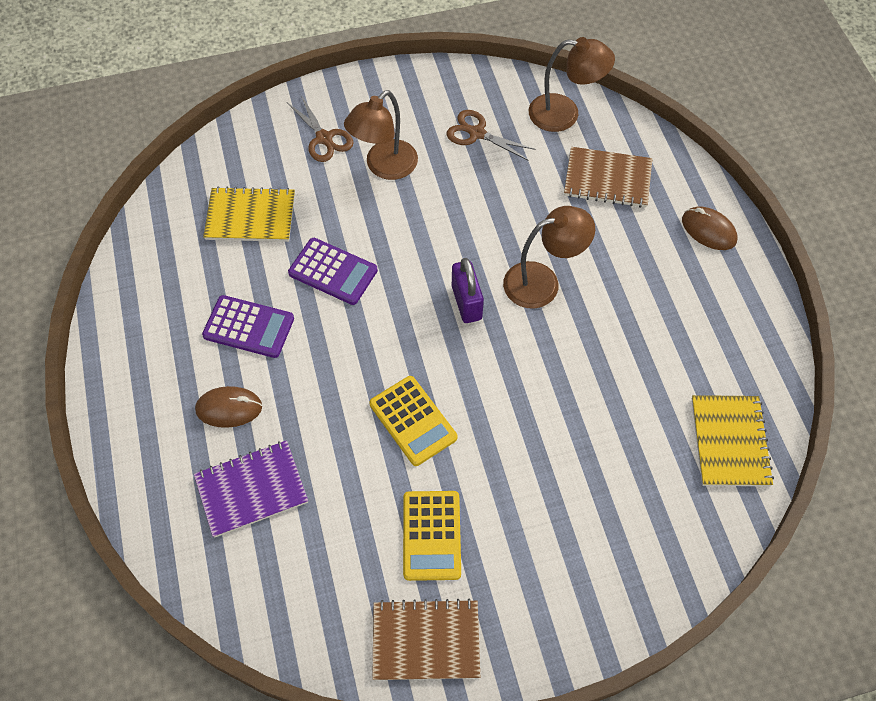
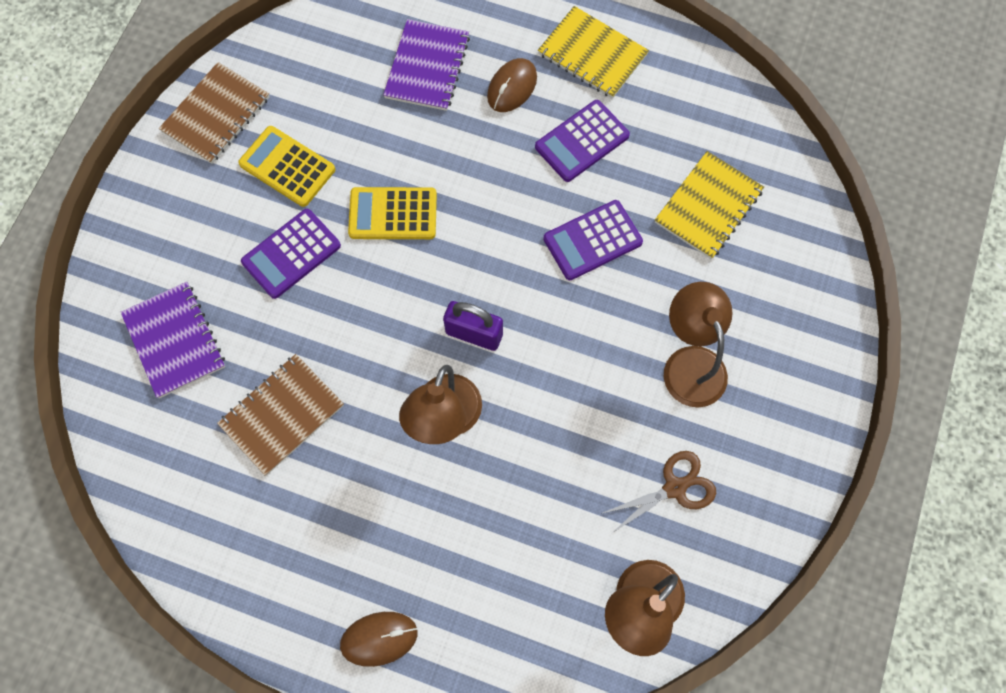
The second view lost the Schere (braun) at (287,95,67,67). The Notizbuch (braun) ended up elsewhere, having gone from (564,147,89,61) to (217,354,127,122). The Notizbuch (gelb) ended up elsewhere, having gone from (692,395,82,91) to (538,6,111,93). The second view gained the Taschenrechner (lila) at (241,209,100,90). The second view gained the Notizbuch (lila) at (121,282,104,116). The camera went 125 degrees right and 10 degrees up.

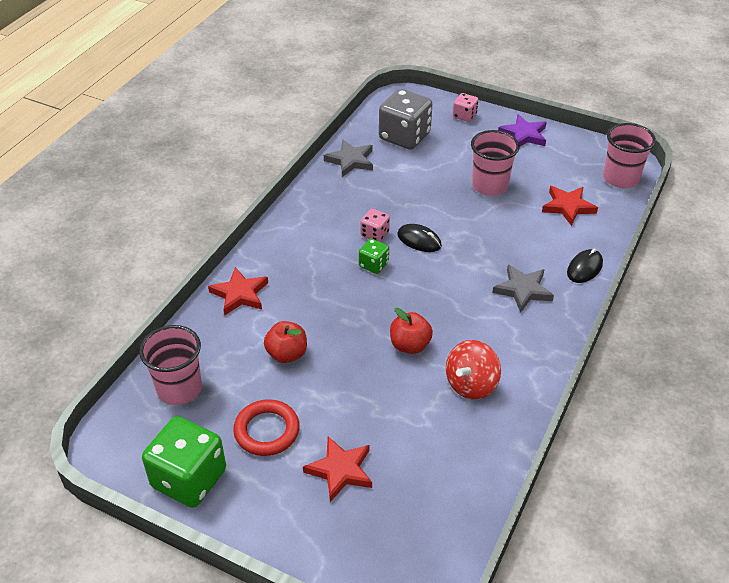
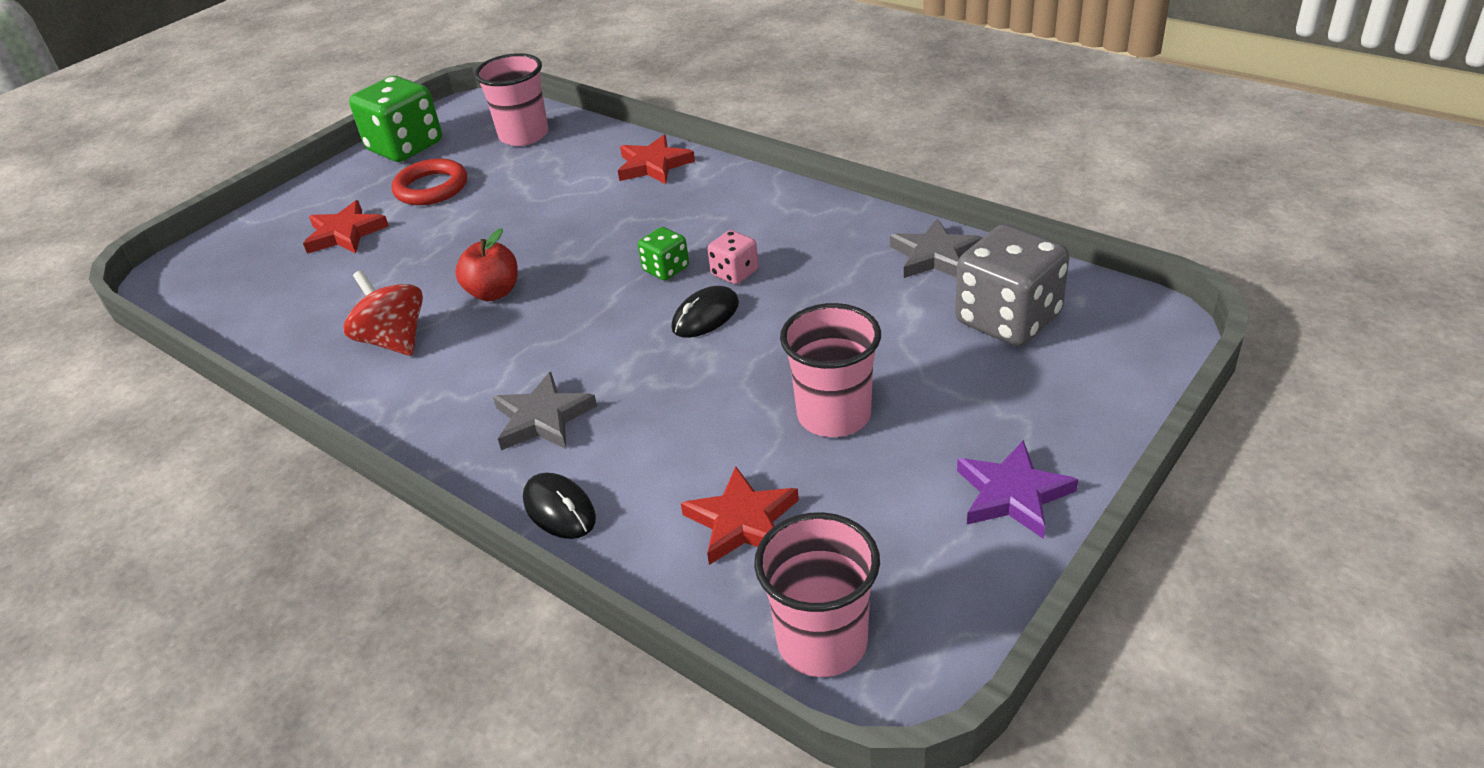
The second view lost the Spielwürfel (rosa) at (453,93,25,29). The second view lost the Apfel (rot) at (264,321,43,42). The camera went 105 degrees right and 5 degrees down.

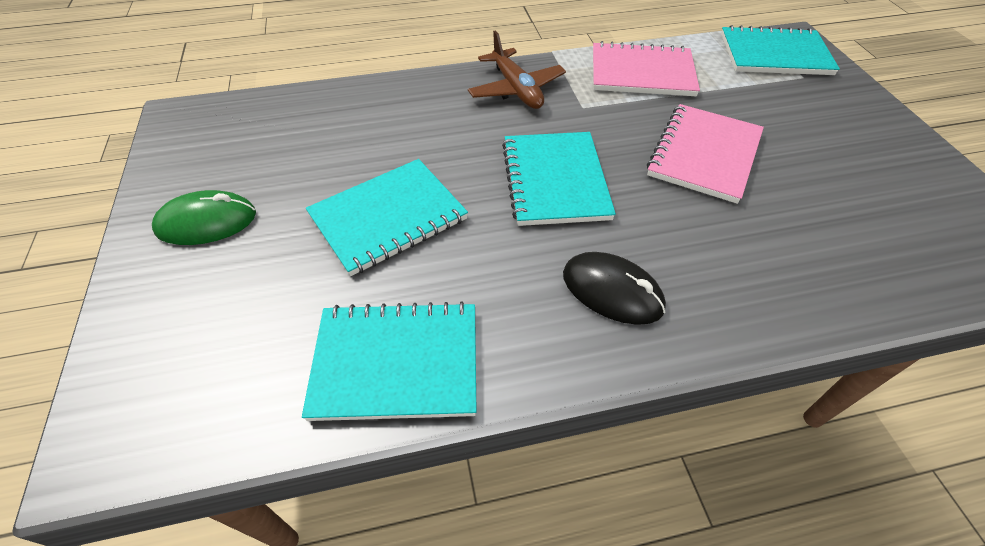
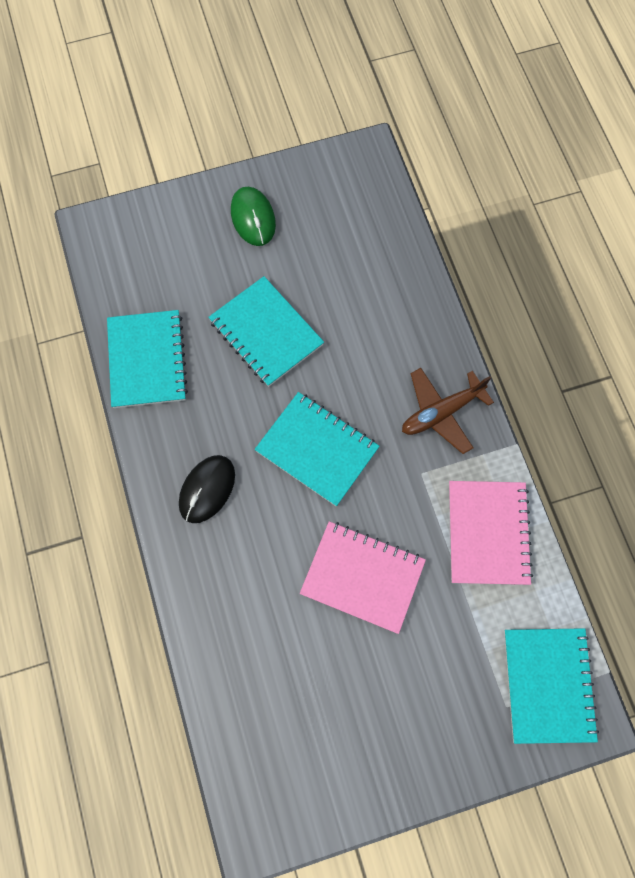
The Notizbuch (türkis) at (502,132,114,94) ended up facing another way, 45 degrees clockwise from before. The camera went 85 degrees right and 20 degrees up.

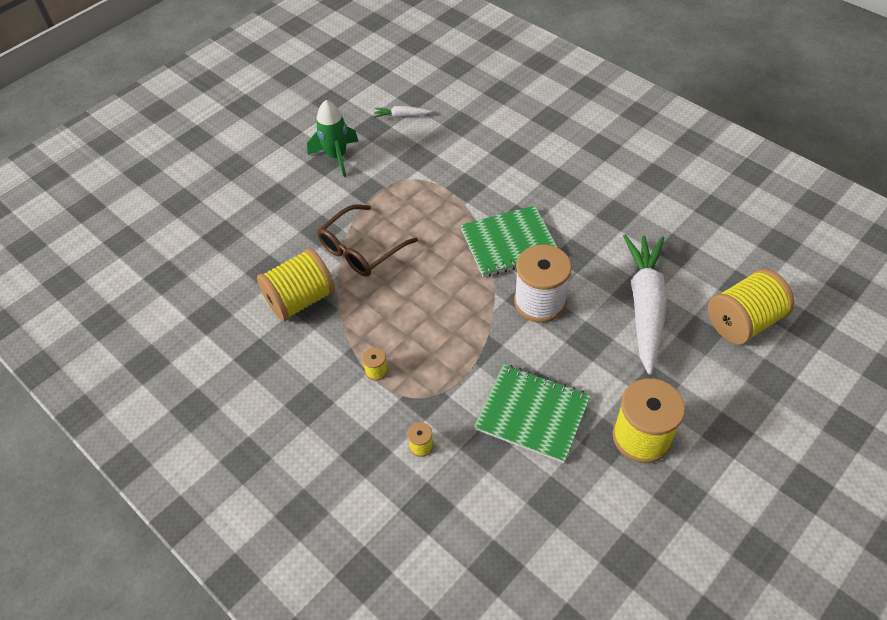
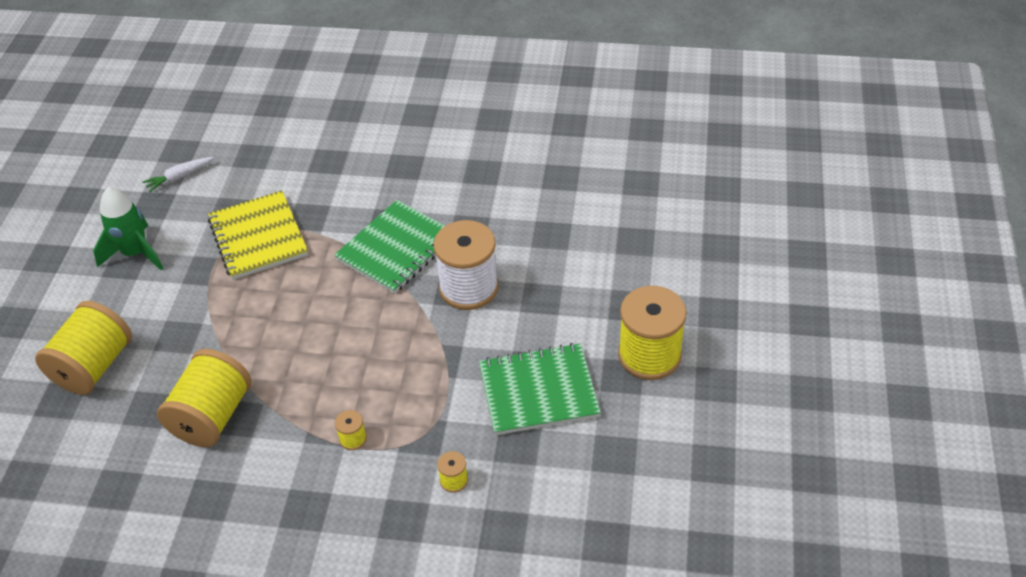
The second view lost the Brille (braun) at (317,205,101,72). The second view lost the Karotte (weiß) at (623,234,44,141). The Garnrolle (gelb) ended up elsewhere, having gone from (708,269,87,76) to (35,301,97,94). The second view gained the Notizbuch (gelb) at (208,191,100,89). The camera went 35 degrees left and 5 degrees down.

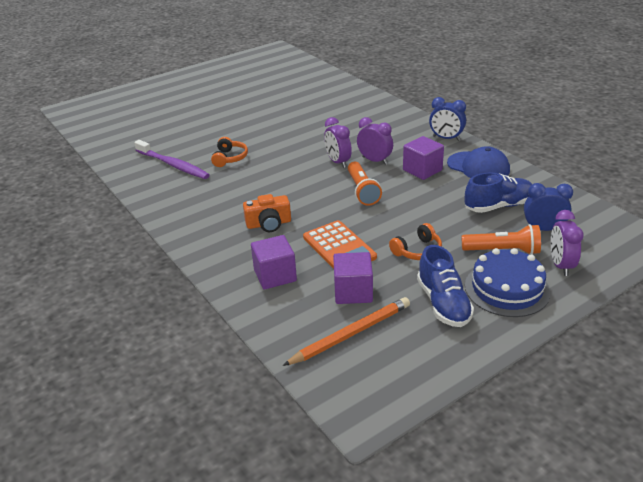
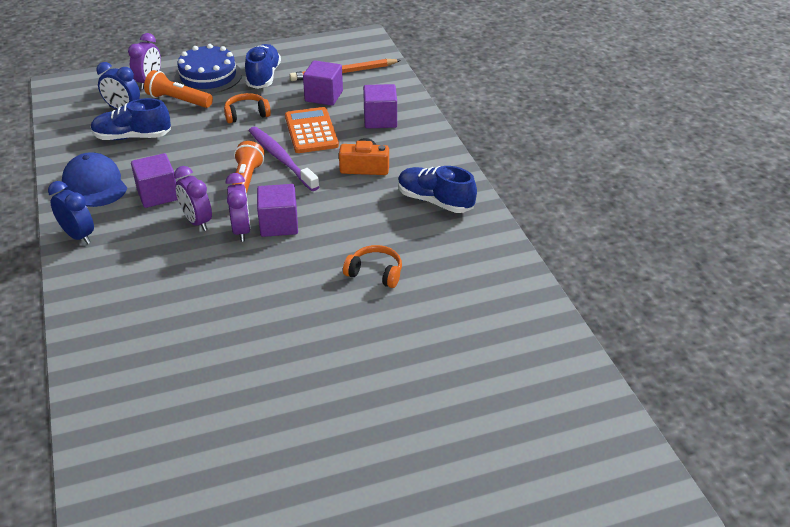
The Kopfhörer (orange) at (211,137,37,30) ended up facing another way, 90 degrees clockwise from before. The Zahnbürste (lila) ended up elsewhere, having gone from (134,140,76,39) to (249,127,70,64). The second view gained the Schuh (blau) at (398,166,79,47). The second view gained the Kubus (lila) at (257,184,41,53). The camera went 165 degrees left and 5 degrees up.

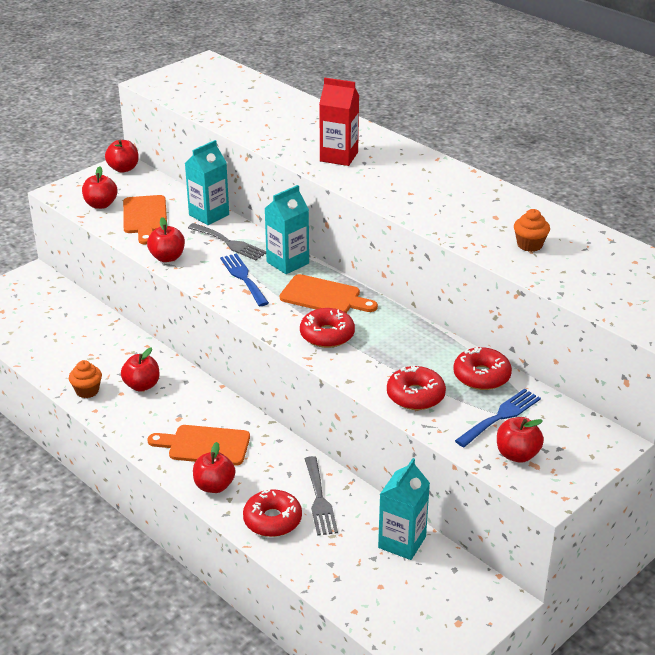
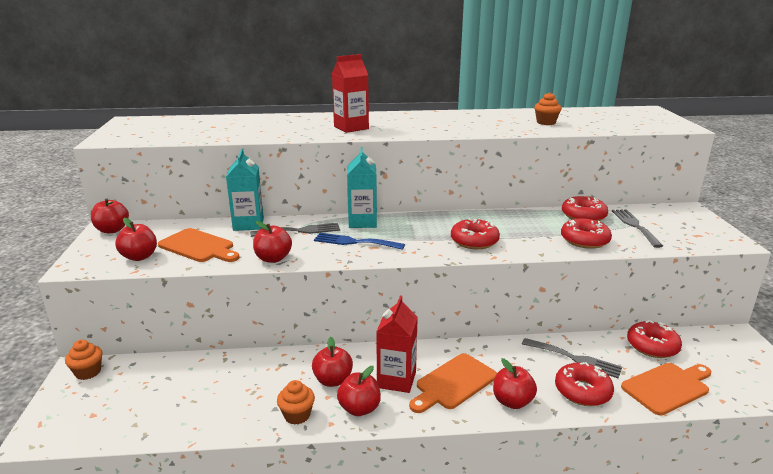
The Schneidebrett (orange) ended up elsewhere, having gone from (280,274,98,39) to (621,363,90,52). What was the Gabel (blau) at (455,389,86,58) turned into the Gabel (grau) at (612,209,51,39). The Apfel (rot) ended up elsewhere, having gone from (497,417,47,46) to (337,366,44,50). Where the Getränkekarton (türkis) stood at (378,458,52,102), the Donut (rot) came to stand at (627,320,55,38). The second view gained the Getränkekarton (rot) at (376,295,42,98). The second view gained the Muffin (orange) at (65,340,38,40). The camera went 50 degrees left and 10 degrees down.

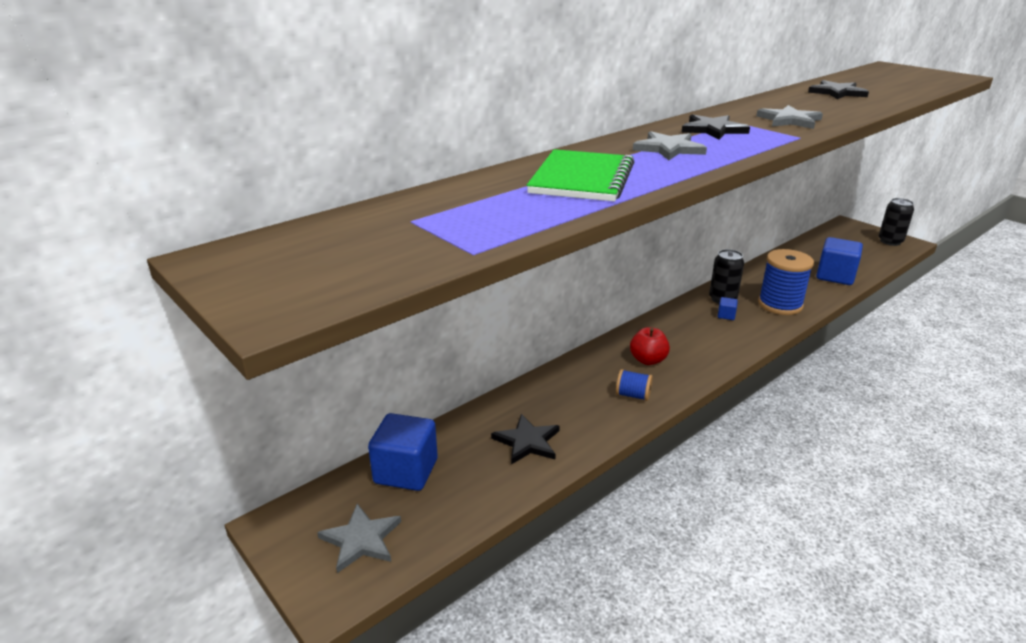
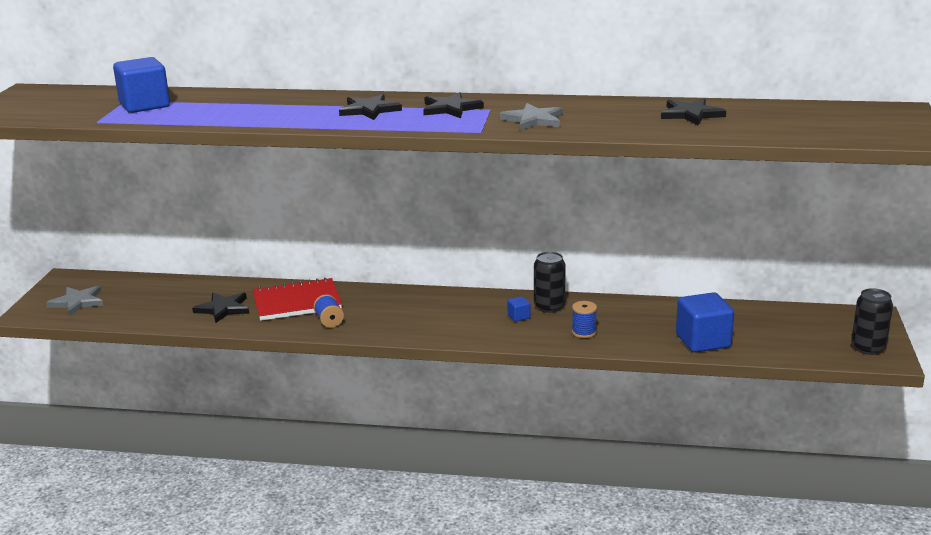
What was the Stern (grau) at (633,131,74,29) turned into the Stern (schwarz) at (339,94,63,26). The second view lost the Notizbuch (grün) at (527,149,107,52). The size of the Garnrolle (blau) at (758,249,56,66) changed by a factor of 0.50. The second view lost the Apfel (rot) at (630,327,40,38). The Kubus (blau) ended up elsewhere, having gone from (368,413,70,78) to (113,57,57,56). The second view gained the Notizbuch (rot) at (253,277,89,44). The camera went 50 degrees right and 5 degrees down.

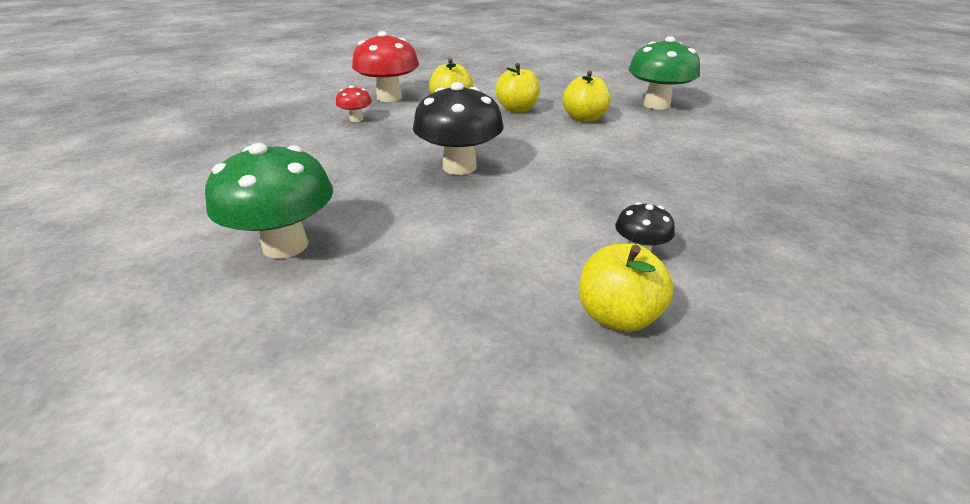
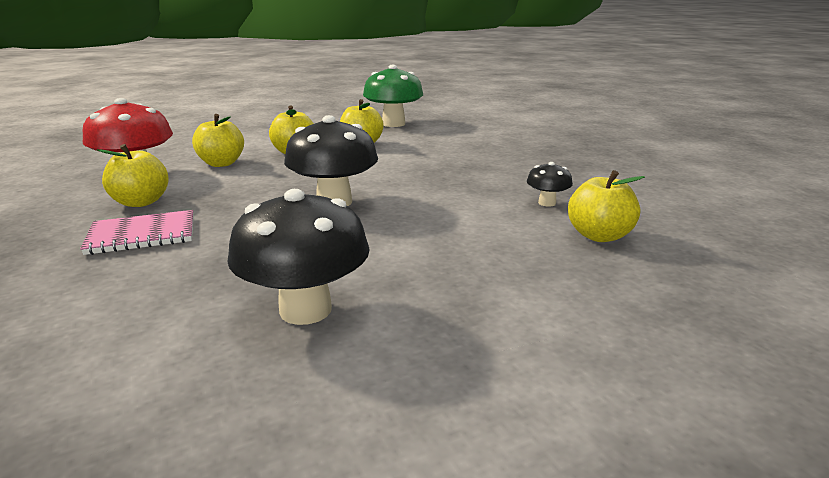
Where the Pilz (rot) stood at (336,85,36,37), the Apfel (gelb) came to stand at (97,144,72,63). What was the Pilz (grün) at (205,143,128,116) turned into the Pilz (schwarz) at (227,189,143,136). The second view gained the Notizbuch (rosa) at (80,210,114,45). The camera went 45 degrees left and 10 degrees down.

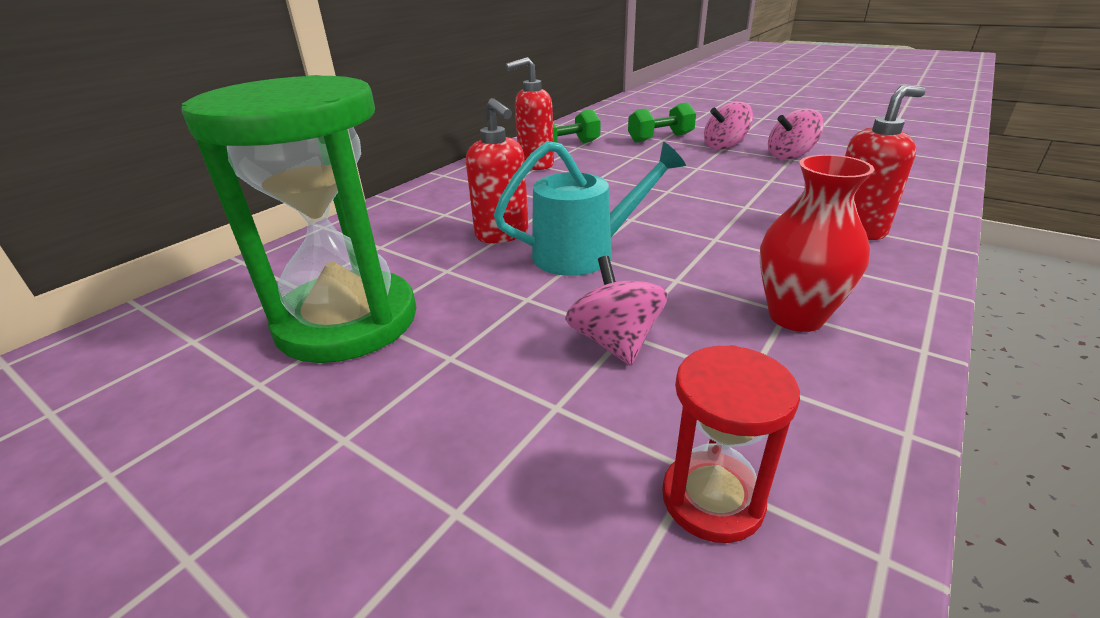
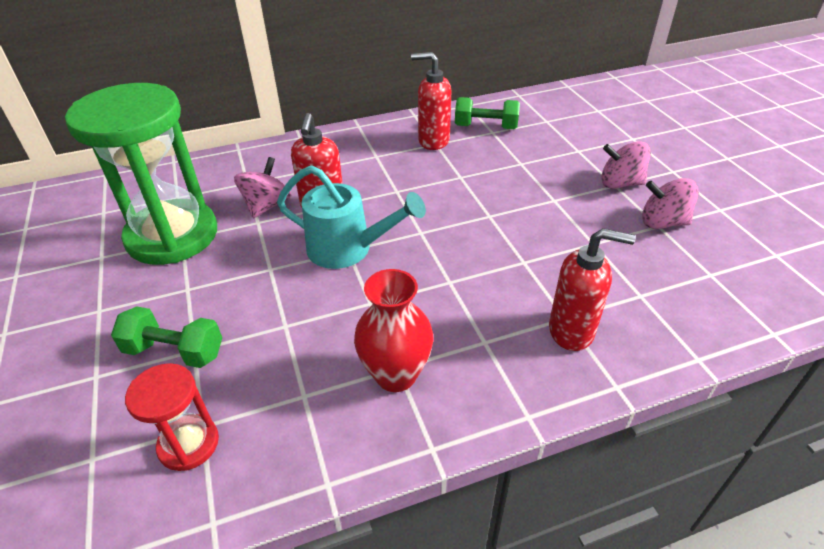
The Hantel (grün) ended up elsewhere, having gone from (628,102,68,40) to (111,306,111,62). The Kreisel (rosa) ended up elsewhere, having gone from (565,256,102,110) to (234,157,57,61). The camera went 35 degrees right and 10 degrees up.

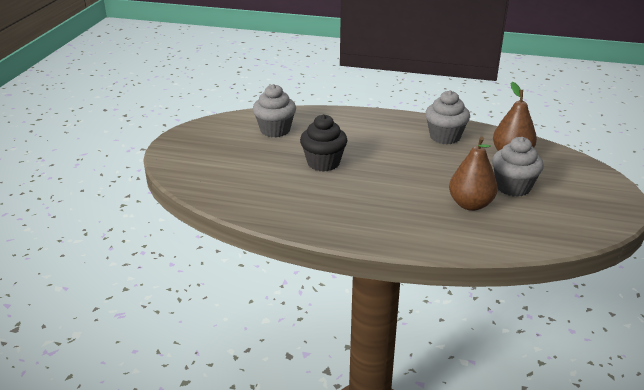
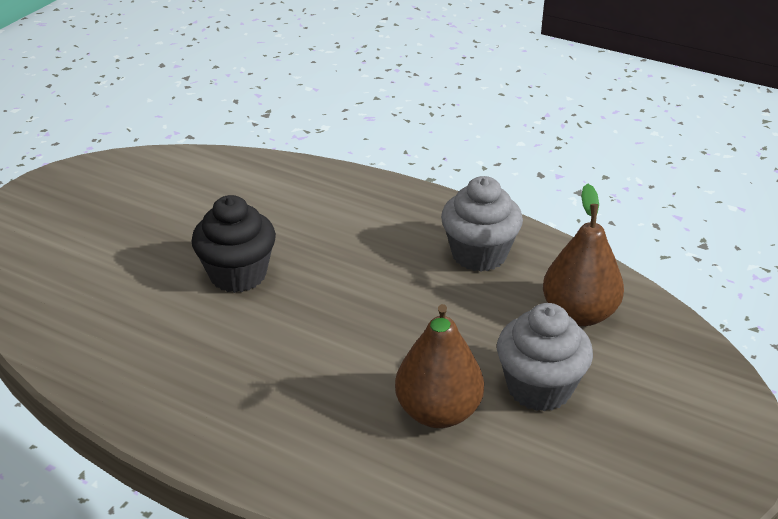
The second view lost the Muffin (grau) at (253,84,43,54). The camera went 15 degrees right and 5 degrees up.

